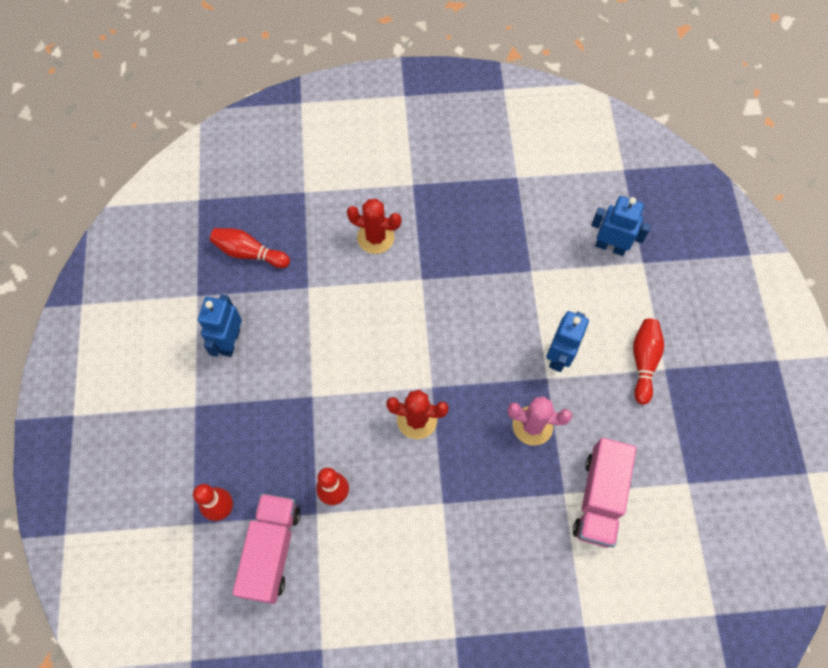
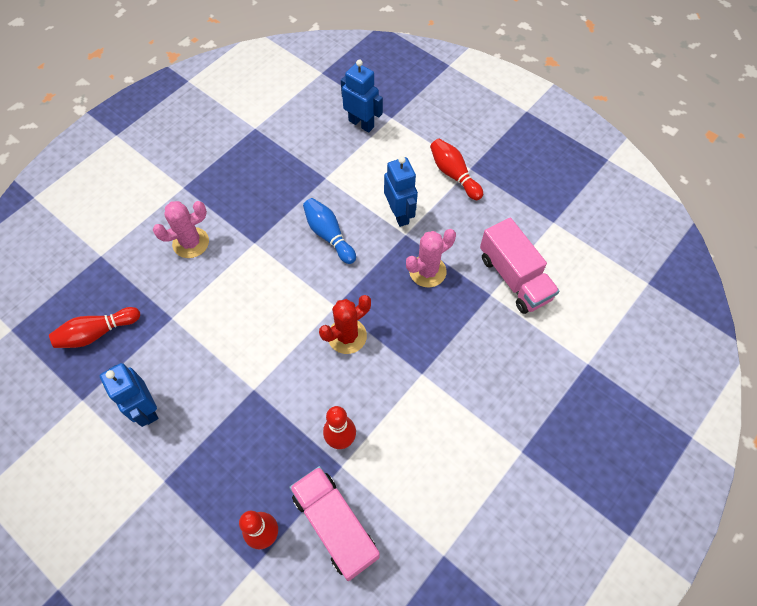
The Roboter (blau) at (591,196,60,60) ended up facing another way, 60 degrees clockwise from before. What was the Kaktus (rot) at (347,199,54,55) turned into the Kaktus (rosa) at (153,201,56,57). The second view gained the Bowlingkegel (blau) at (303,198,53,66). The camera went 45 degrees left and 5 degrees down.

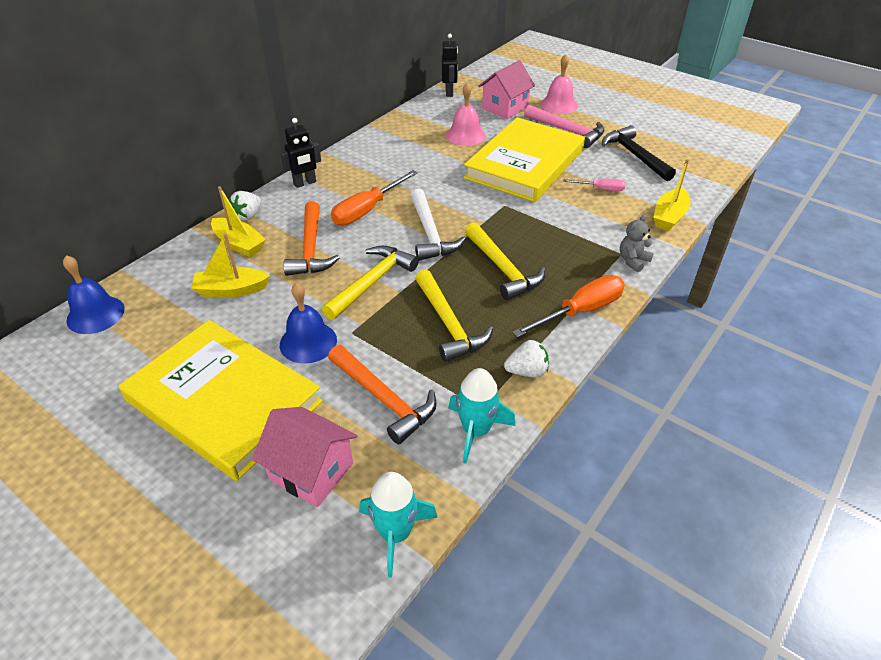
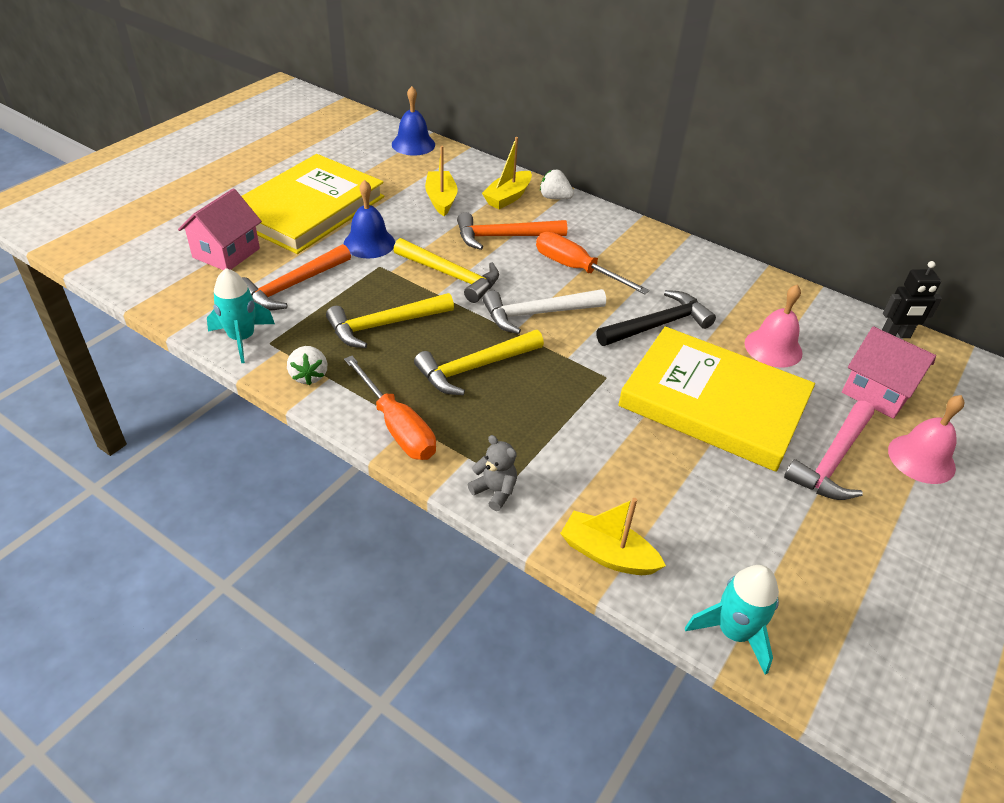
The second view lost the Roboter (schwarz) at (280,118,41,70). The Hammer (schwarz) ended up elsewhere, having gone from (602,125,74,56) to (596,290,120,56). The second view lost the Schraubenzieher (rosa) at (563,179,63,12). The Rakete (türkis) ended up elsewhere, having gone from (359,472,79,106) to (685,565,94,110). The camera went 85 degrees right and 0 degrees up.

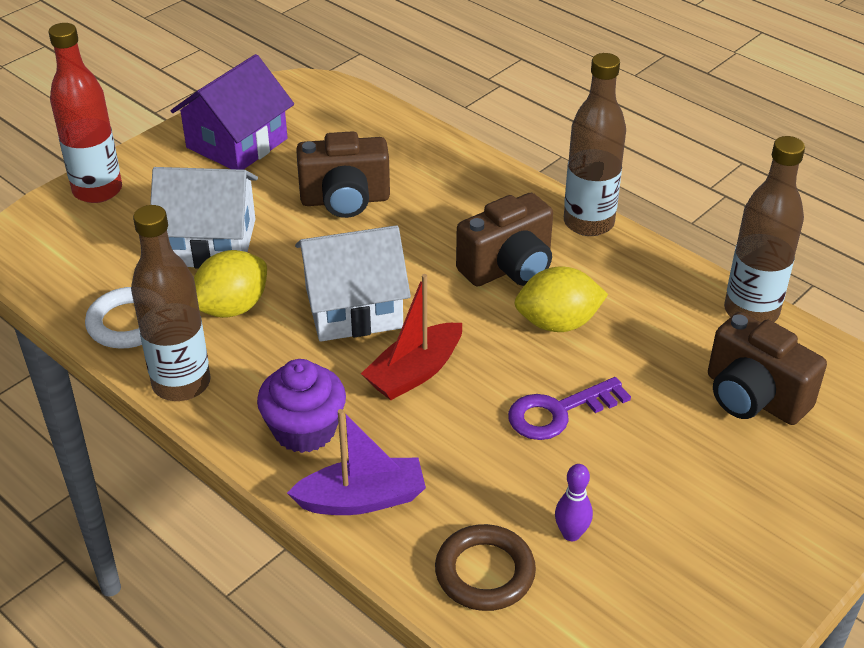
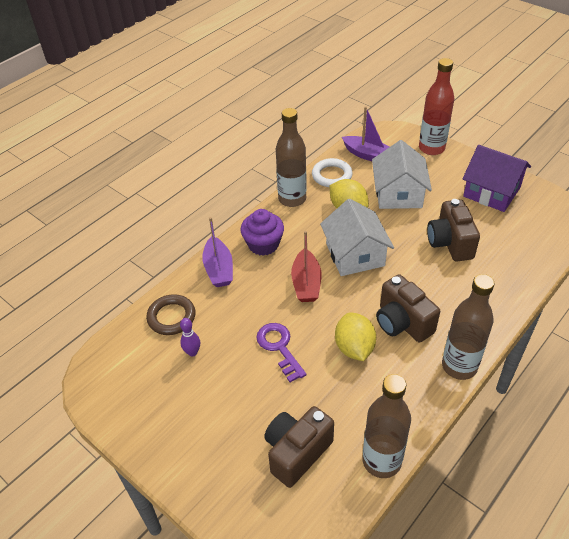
The Boot (rot) at (361,274,101,126) ended up facing another way, 135 degrees counterclockwise from before. The second view gained the Boot (lila) at (342,106,48,55). The camera went 90 degrees right and 5 degrees up.

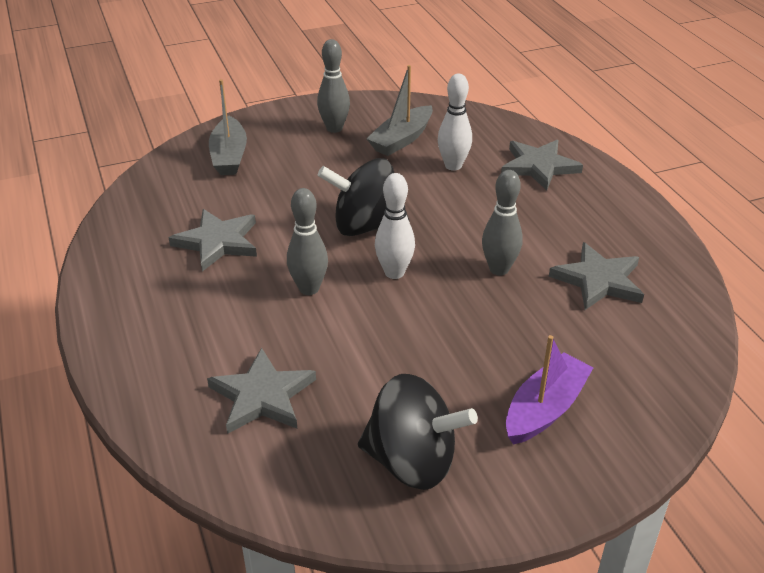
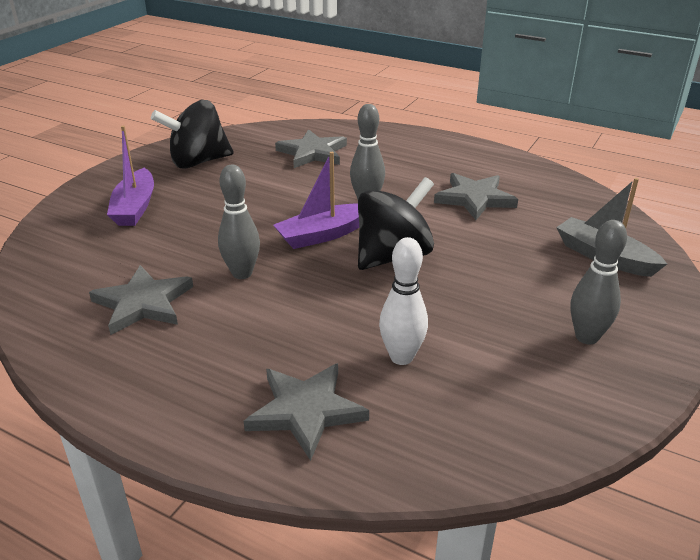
The second view lost the Boot (grau) at (366,65,67,91). Where the Bowlingkegel (weiß) stood at (375,173,40,106), the Boot (lila) came to stand at (273,152,86,97). The camera went 140 degrees right and 5 degrees down.

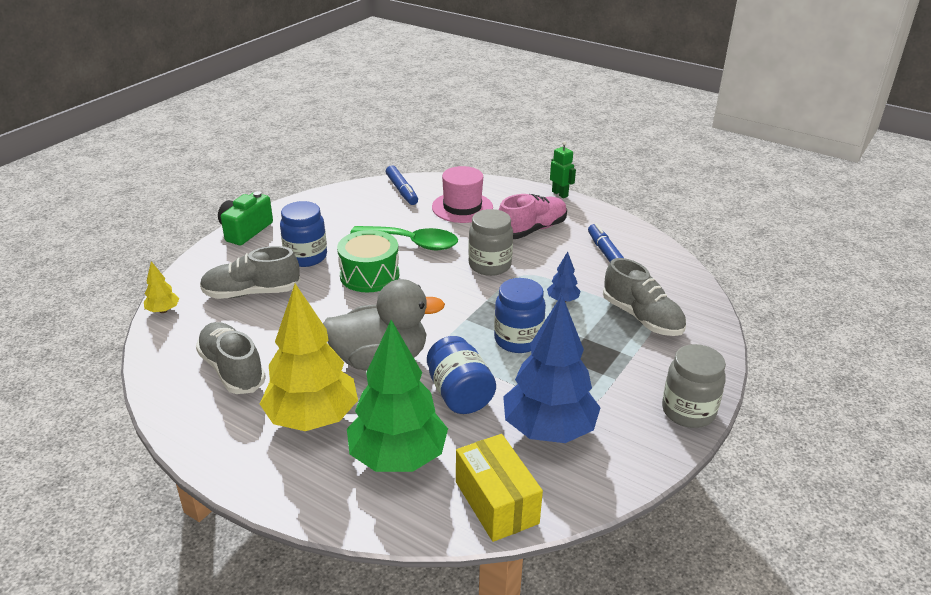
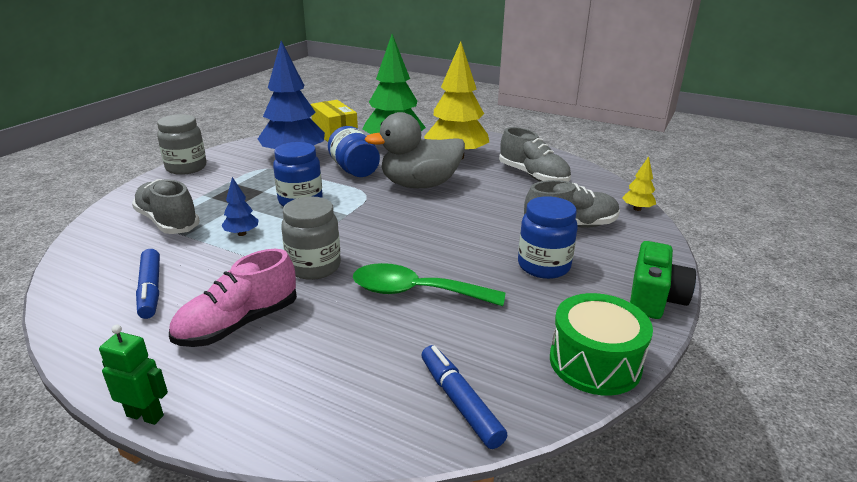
The Roboter (grün) at (550,141,26,57) ended up facing another way, 150 degrees clockwise from before. The second view lost the Hut (rosa) at (432,166,61,57). The Trommel (grün) ended up elsewhere, having gone from (337,230,62,62) to (550,293,103,103). The camera went 175 degrees right and 5 degrees down.

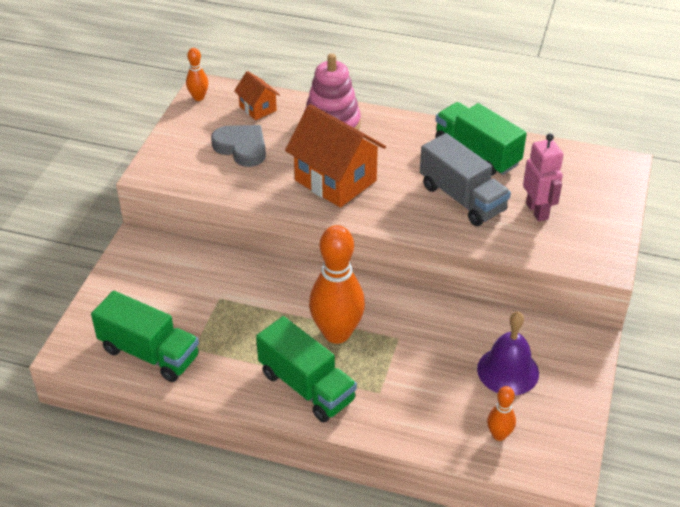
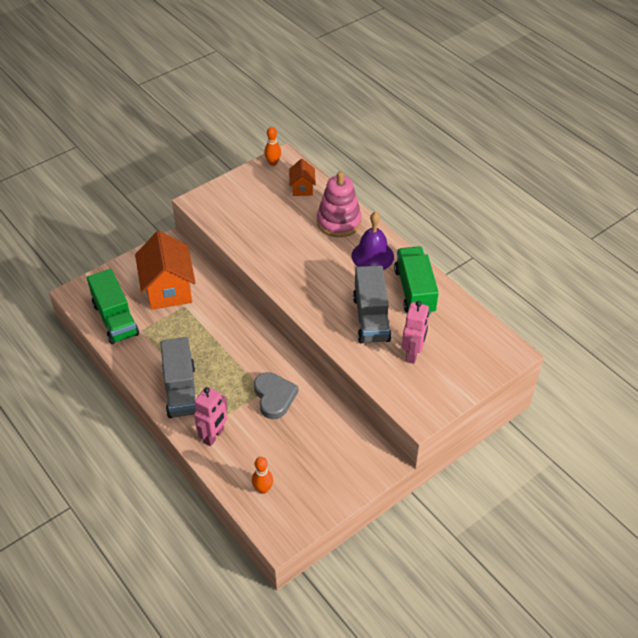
The Haus (orange) ended up elsewhere, having gone from (285,104,101,104) to (135,231,61,79). The Herz (grau) ended up elsewhere, having gone from (211,125,55,42) to (254,372,44,47). The second view lost the Bowlingkegel (orange) at (309,225,56,119). The Glocke (lila) ended up elsewhere, having gone from (477,311,62,84) to (352,212,42,58). What was the Lastwagen (grün) at (256,316,101,107) turned into the Lastwagen (grau) at (160,337,36,81). The second view gained the Roboter (rosa) at (194,387,34,59). The camera went 35 degrees right and 5 degrees up.

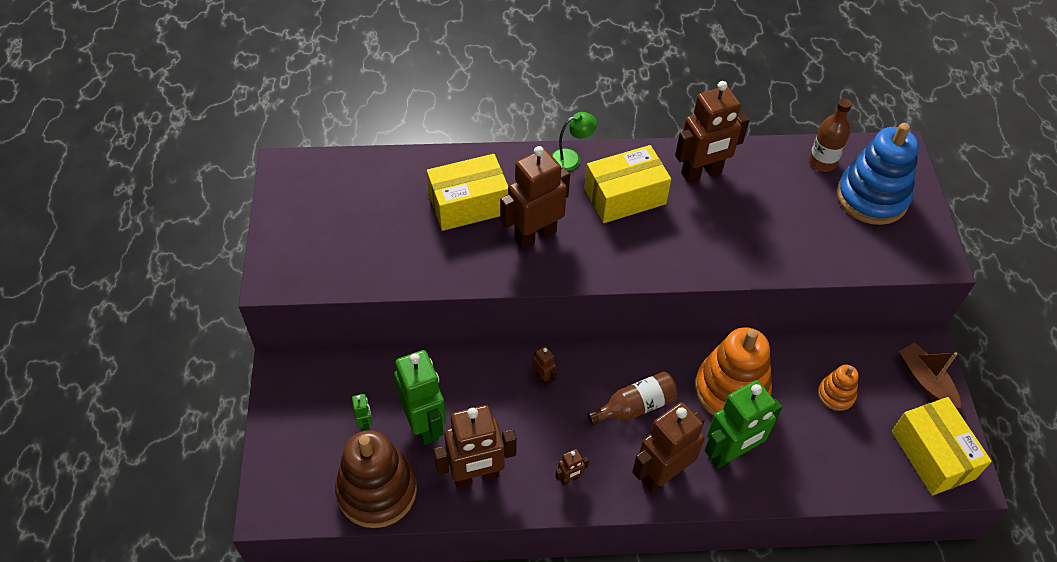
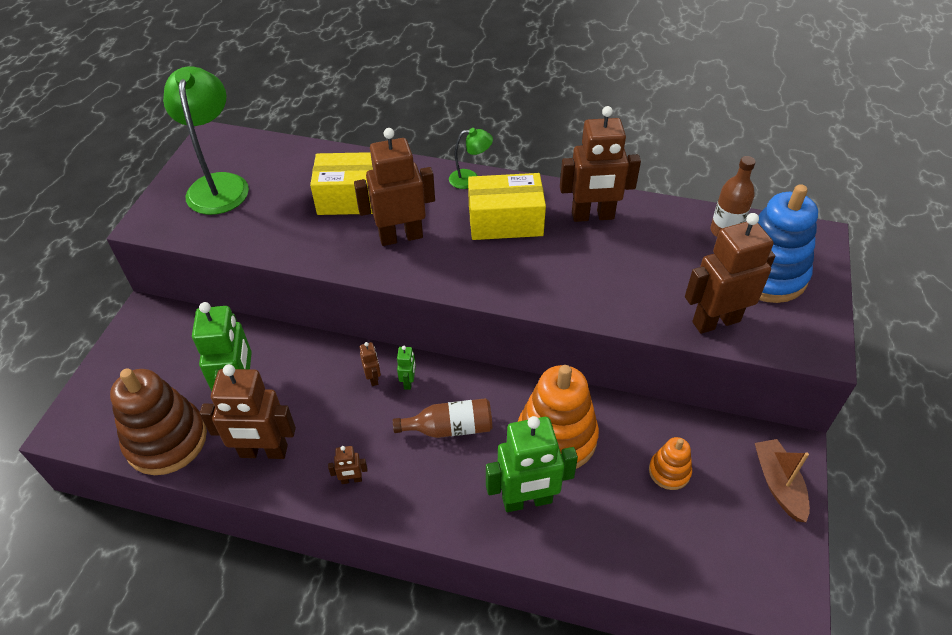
The Roboter (grün) ended up elsewhere, having gone from (352,394,20,37) to (397,346,19,44). The second view lost the Schachtel (gelb) at (892,397,100,99). The Roboter (braun) ended up elsewhere, having gone from (632,402,73,91) to (685,213,90,121). The second view gained the Lampe (grün) at (163,66,86,149). The camera went 20 degrees right and 5 degrees down.

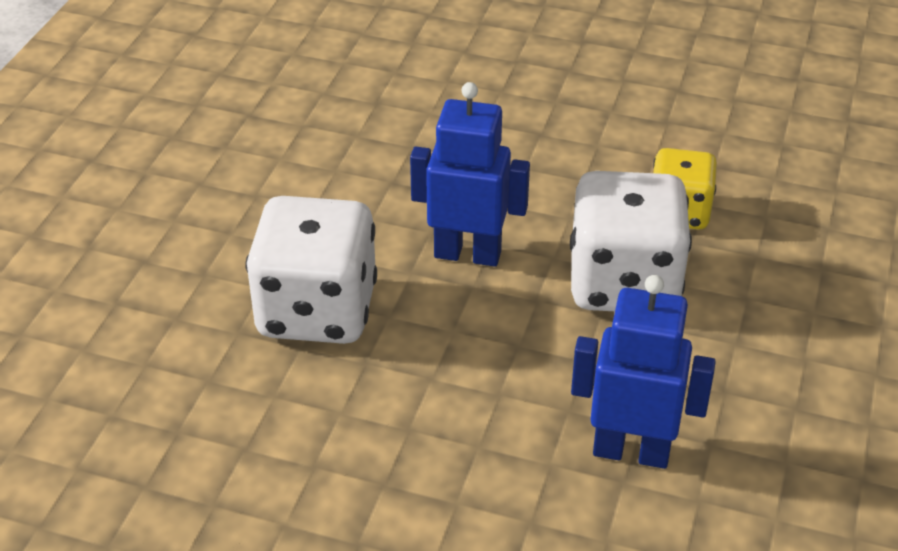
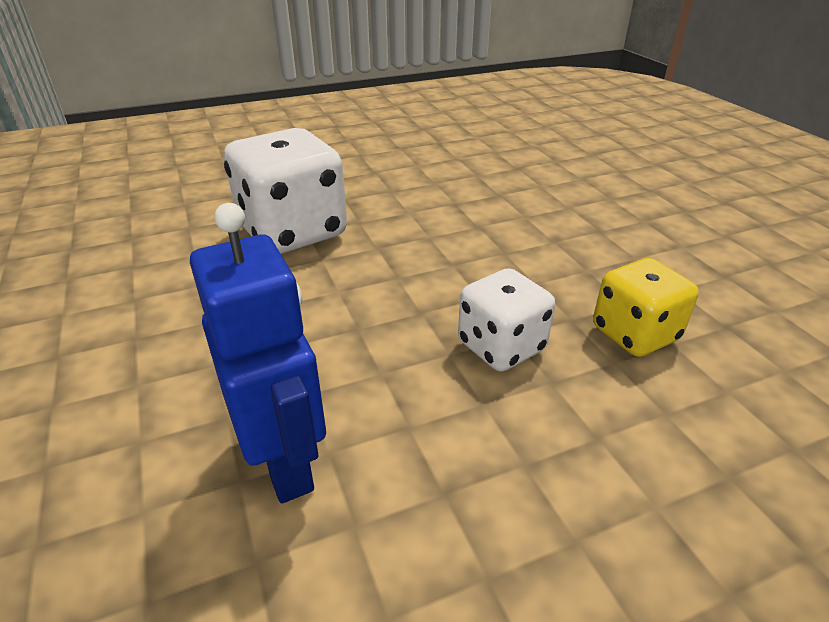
The second view lost the Roboter (blau) at (410,82,120,185). The size of the Spielwürfel (weiß) at (570,171,122,140) changed by a factor of 0.60. The camera went 50 degrees right and 5 degrees down.

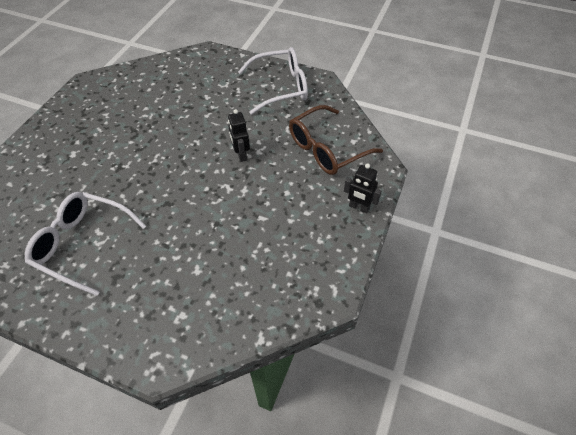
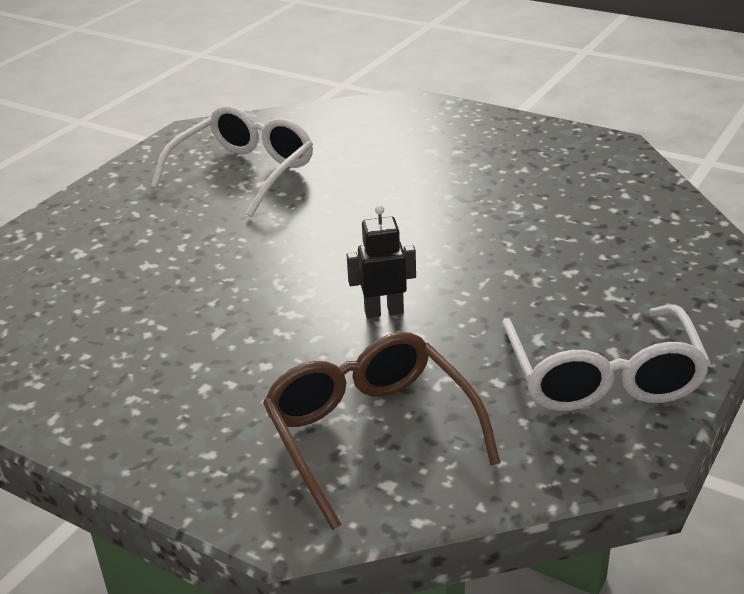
The second view lost the Roboter (schwarz) at (344,164,37,50). The camera went 100 degrees right and 20 degrees down.

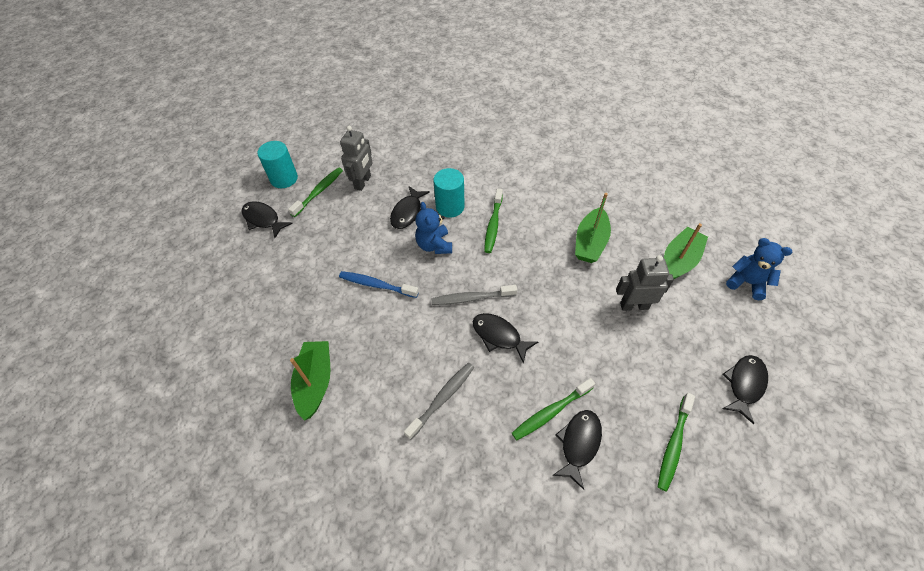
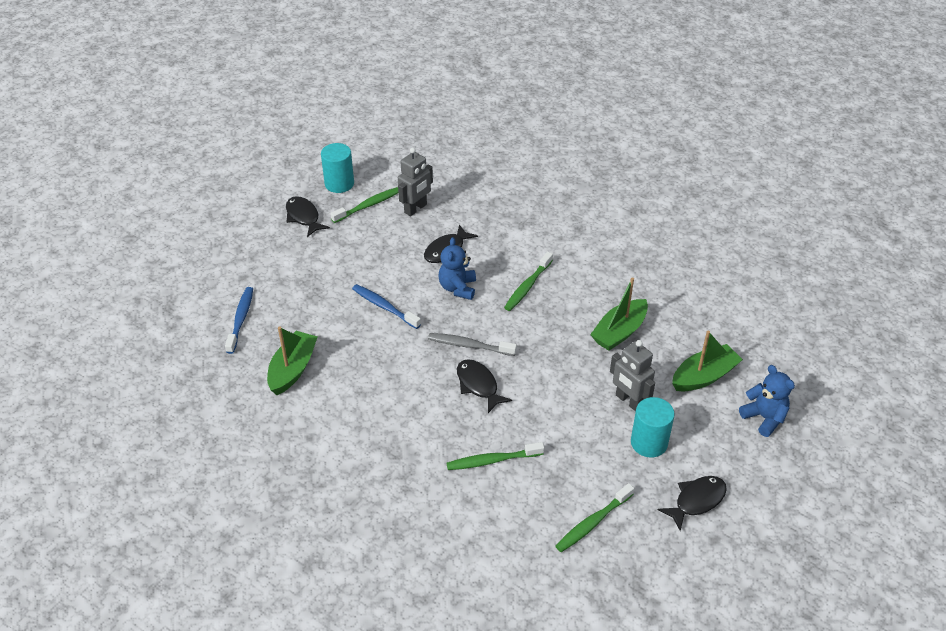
The Vollzylinder (türkis) ended up elsewhere, having gone from (433,168,32,50) to (631,397,44,60). The Roboter (grau) at (616,255,58,56) ended up facing another way, 150 degrees counterclockwise from before. The second view lost the Zahnbürste (grau) at (404,363,70,77). The second view lost the Fisch (schwarz) at (552,410,50,80). The second view gained the Zahnbürste (blau) at (225,287,28,67). The camera went 20 degrees right and 10 degrees down.

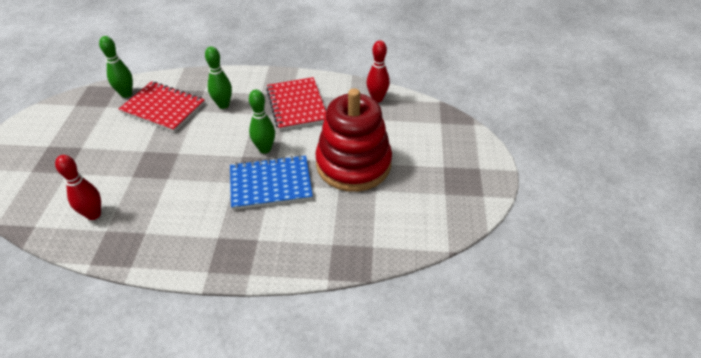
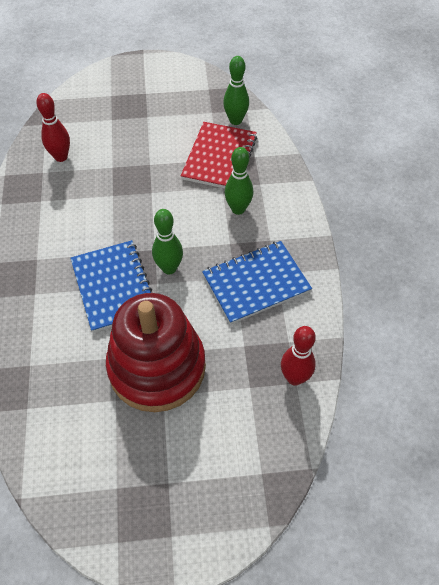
What was the Notizbuch (rot) at (266,77,60,54) turned into the Notizbuch (blau) at (202,241,110,84). The camera went 80 degrees right and 10 degrees up.

